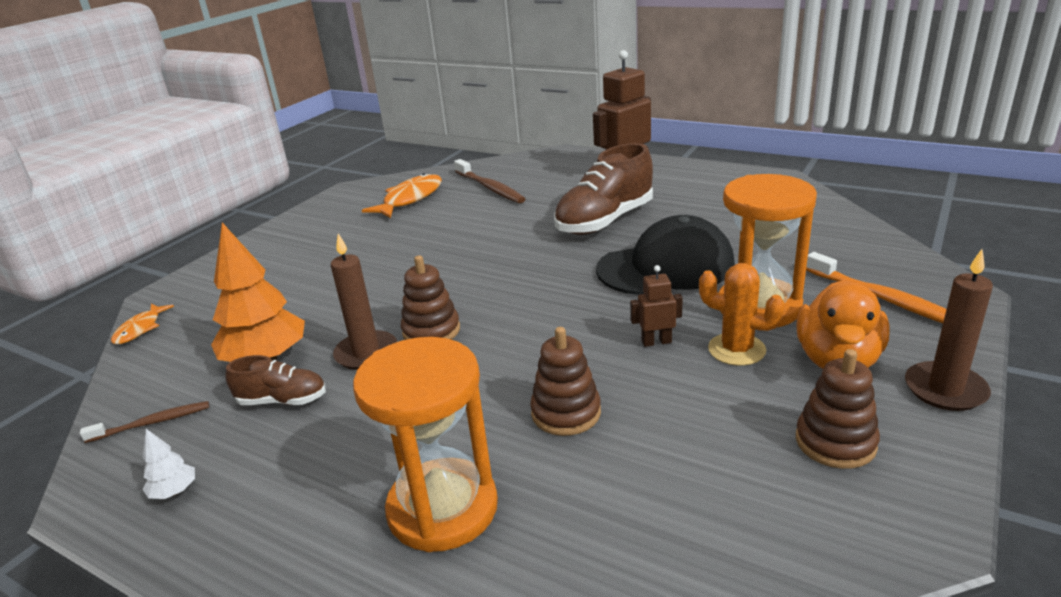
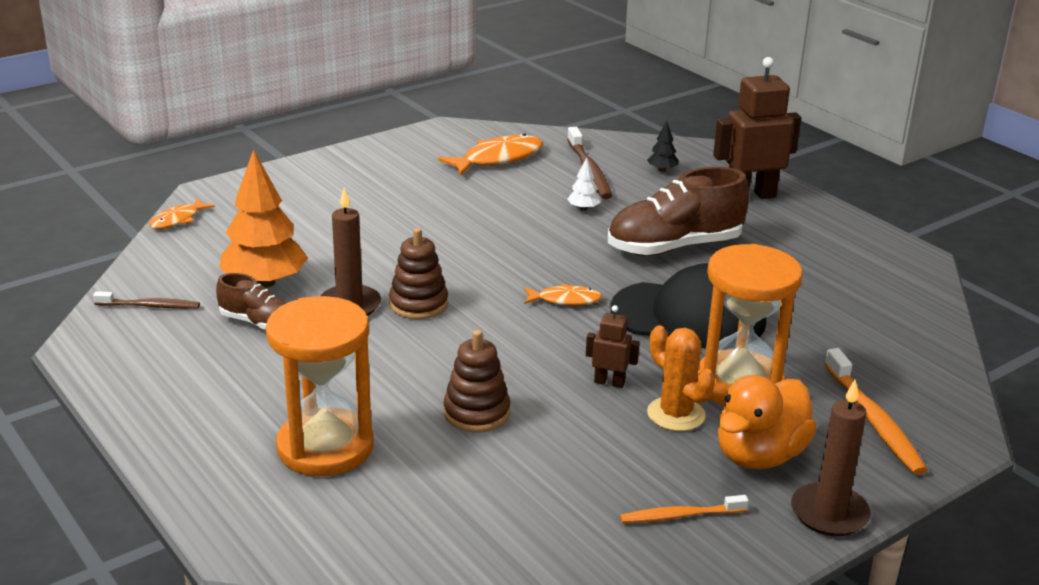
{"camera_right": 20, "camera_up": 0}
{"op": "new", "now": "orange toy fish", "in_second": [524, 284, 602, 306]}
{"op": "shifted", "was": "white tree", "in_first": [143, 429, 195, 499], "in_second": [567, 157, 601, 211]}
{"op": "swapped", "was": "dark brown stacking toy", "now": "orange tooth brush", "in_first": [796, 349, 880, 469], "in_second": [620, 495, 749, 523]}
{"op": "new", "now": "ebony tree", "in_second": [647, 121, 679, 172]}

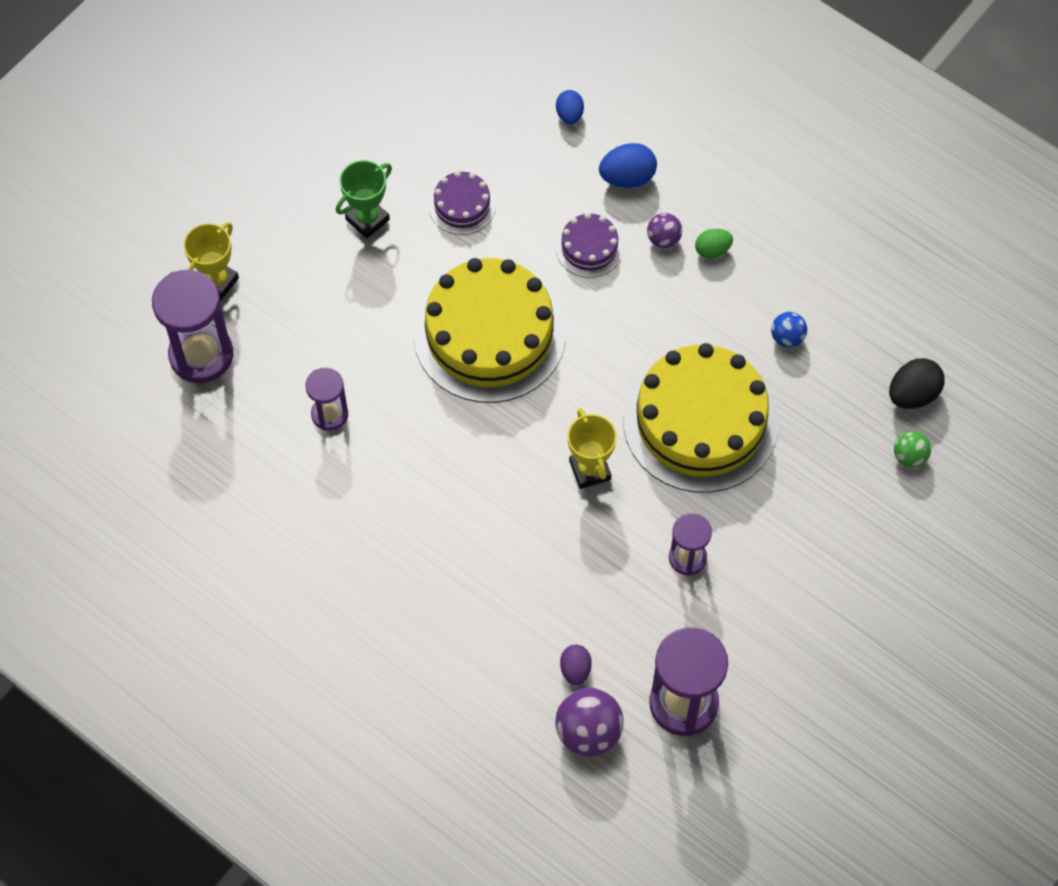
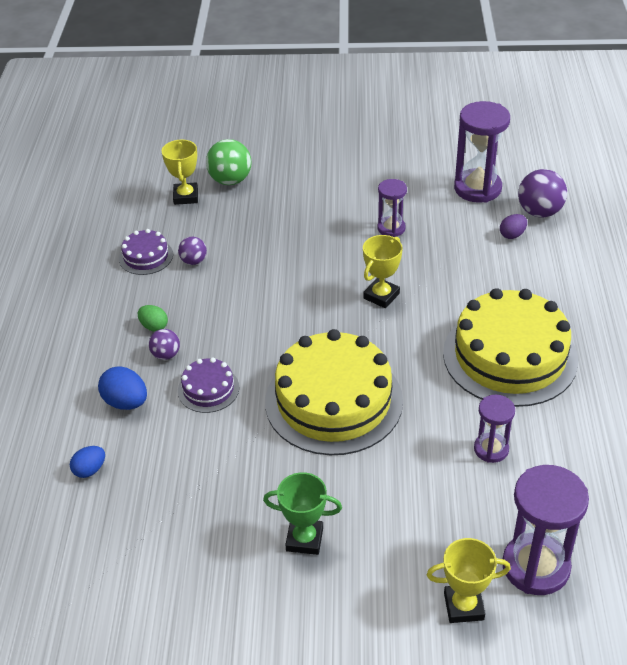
{"camera_right": -125, "camera_up": -20}
{"op": "shifted", "was": "royal purple gateau", "in_first": [429, 171, 496, 235], "in_second": [119, 229, 173, 275]}
{"op": "swapped", "was": "ebony egg", "now": "yellow award cup", "in_first": [889, 358, 945, 409], "in_second": [162, 139, 198, 205]}
{"op": "repainted", "was": "blue play ball", "now": "royal purple play ball", "in_first": [771, 312, 807, 348], "in_second": [178, 237, 207, 265]}
{"op": "scaled", "was": "green play ball", "in_first": [894, 431, 931, 468], "in_second": [206, 139, 252, 185], "ratio": 1.74}
{"op": "shifted", "was": "yellow gateau", "in_first": [623, 343, 778, 493], "in_second": [443, 288, 578, 407]}

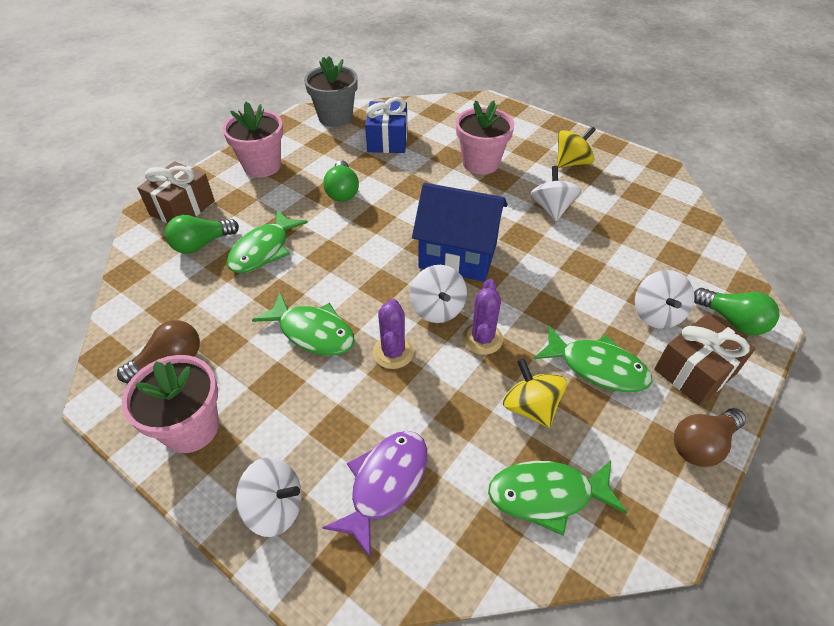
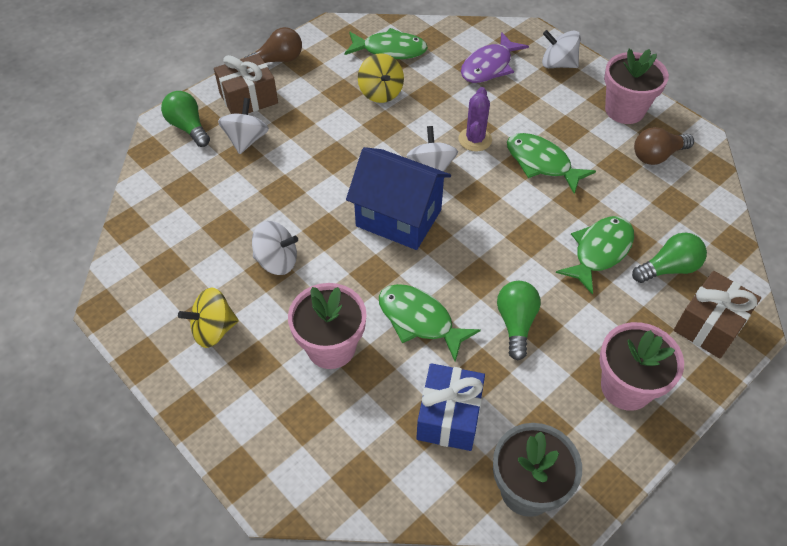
{"camera_right": -170, "camera_up": 5}
{"op": "rotated", "was": "white spinning top", "in_first": [530, 166, 581, 222], "in_second": [252, 221, 298, 275], "clockwise": -90}
{"op": "shifted", "was": "green toy fish", "in_first": [533, 326, 652, 392], "in_second": [379, 284, 481, 362]}
{"op": "gone", "was": "royal purple saguaro cactus", "in_first": [463, 279, 503, 355]}

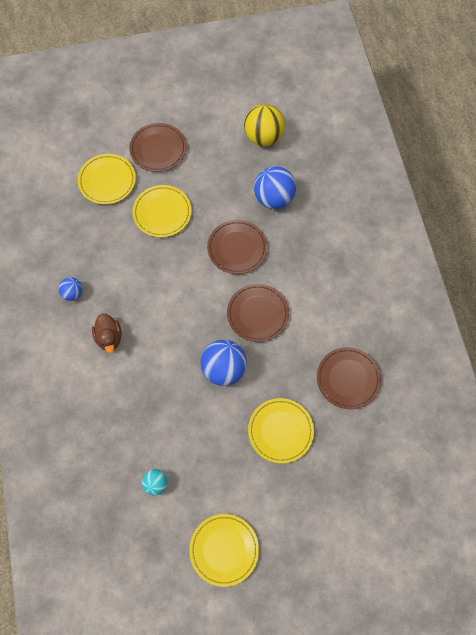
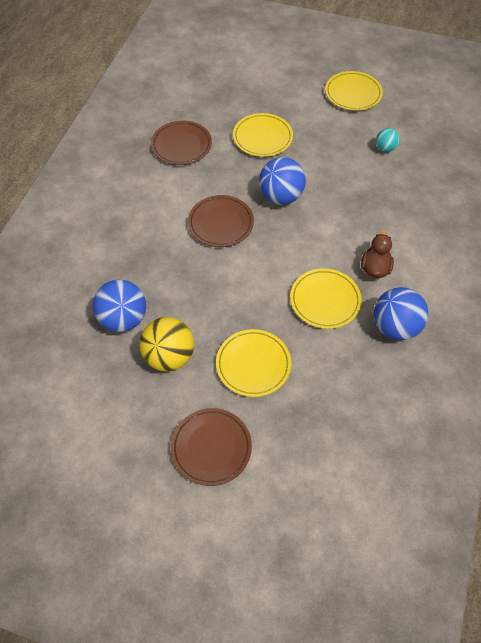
{"camera_right": -150, "camera_up": -10}
{"op": "shifted", "was": "yellow play ball", "in_first": [244, 104, 285, 146], "in_second": [139, 317, 194, 372]}
{"op": "shifted", "was": "yellow dinner plate", "in_first": [78, 154, 136, 205], "in_second": [290, 268, 362, 329]}
{"op": "scaled", "was": "blue play ball", "in_first": [58, 277, 82, 301], "in_second": [374, 287, 428, 340], "ratio": 1.87}
{"op": "gone", "was": "dark brown dinner plate", "in_first": [207, 220, 267, 274]}

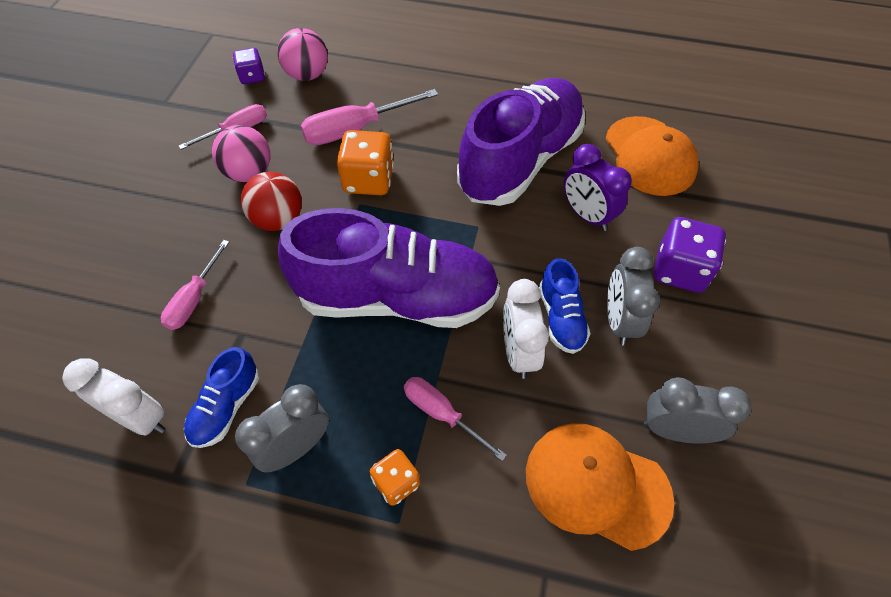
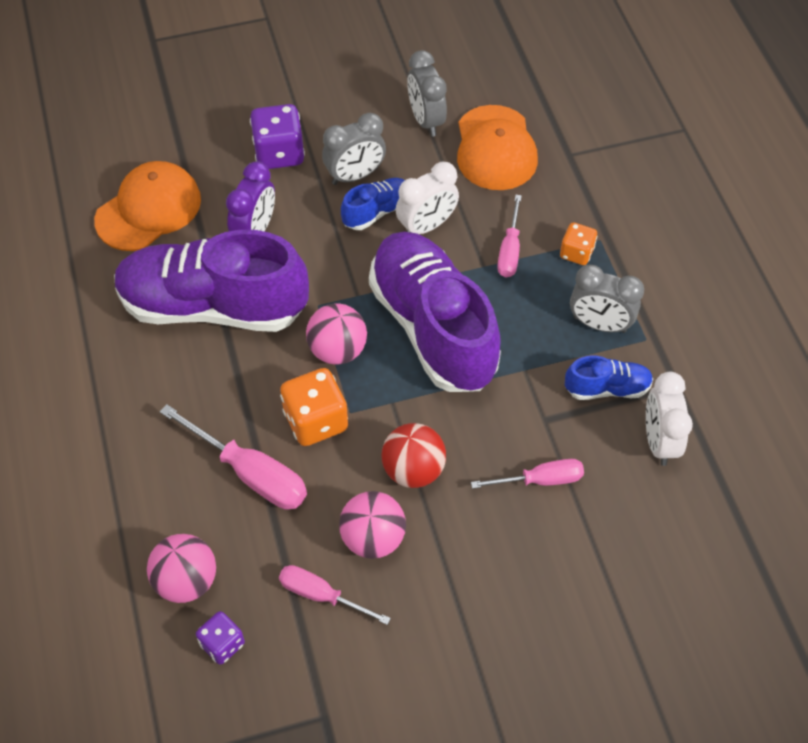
{"camera_right": -120, "camera_up": 0}
{"op": "new", "now": "rose-pink play ball", "in_second": [306, 303, 367, 365]}

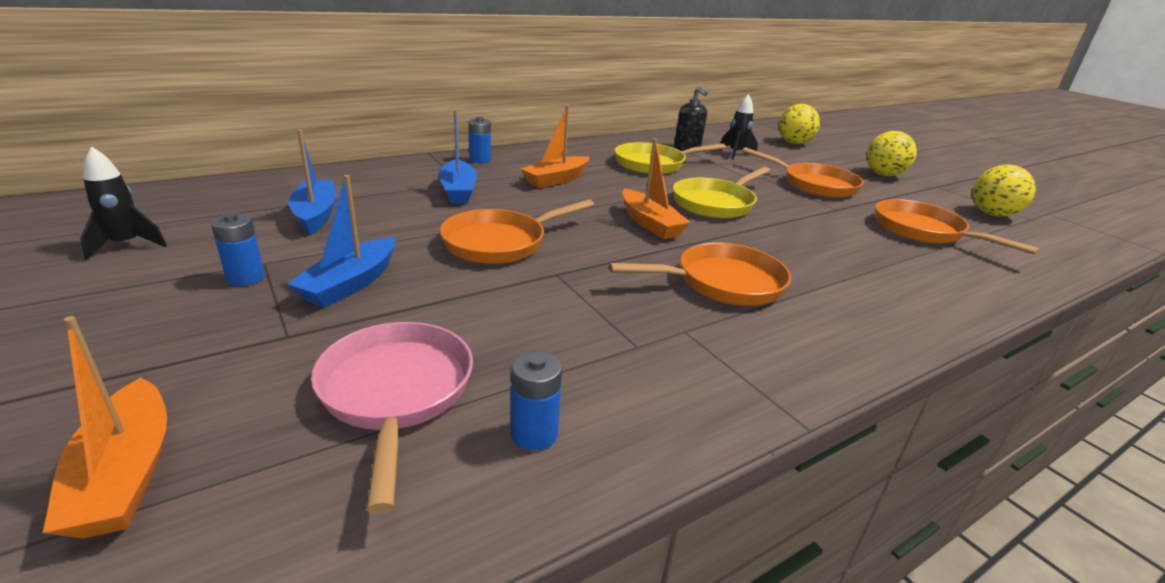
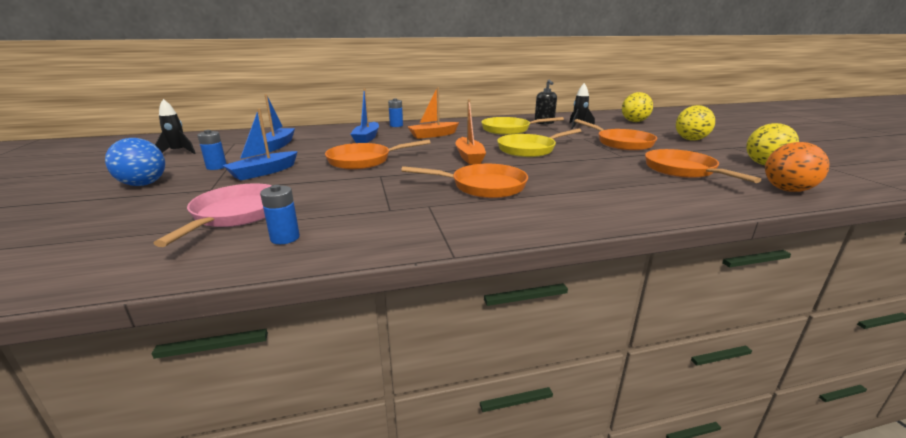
{"camera_right": 20, "camera_up": -5}
{"op": "new", "now": "blue play ball", "in_second": [105, 138, 165, 186]}
{"op": "new", "now": "orange play ball", "in_second": [765, 142, 830, 192]}
{"op": "gone", "was": "orange boat", "in_first": [43, 316, 167, 539]}

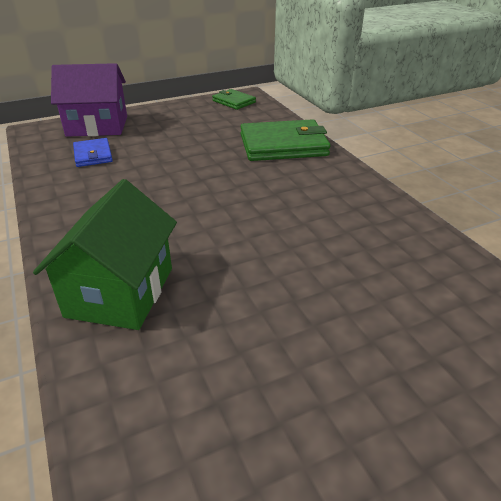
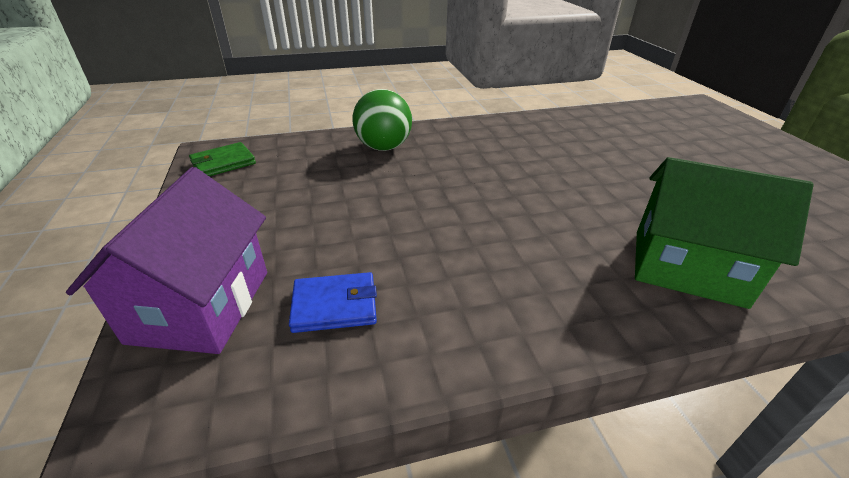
{"camera_right": -80, "camera_up": 0}
{"op": "swapped", "was": "green card wallet", "now": "green play ball", "in_first": [240, 119, 331, 161], "in_second": [352, 89, 412, 151]}

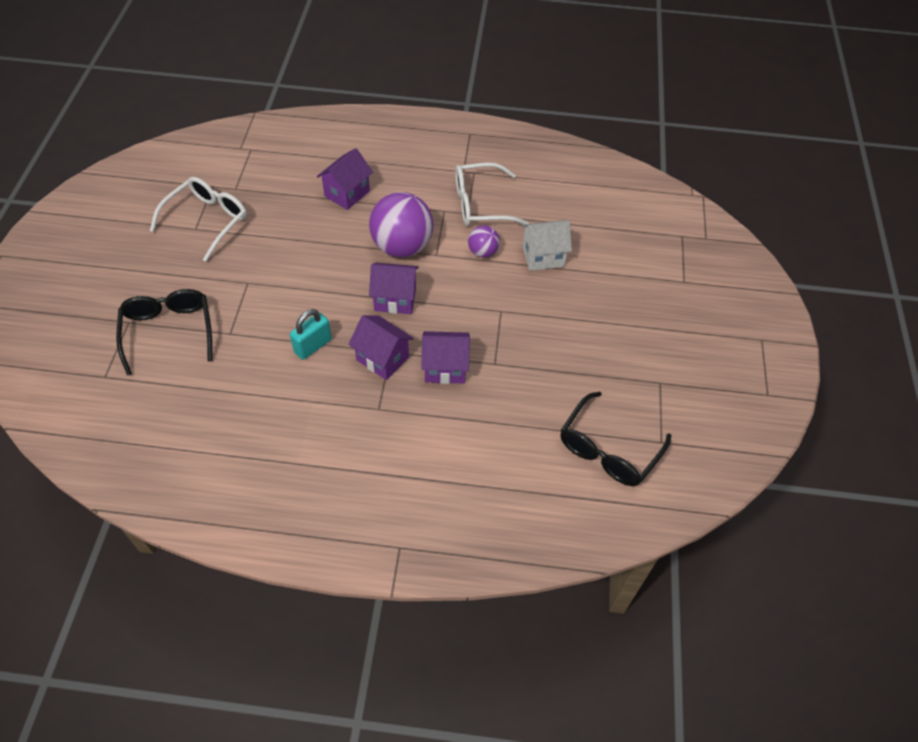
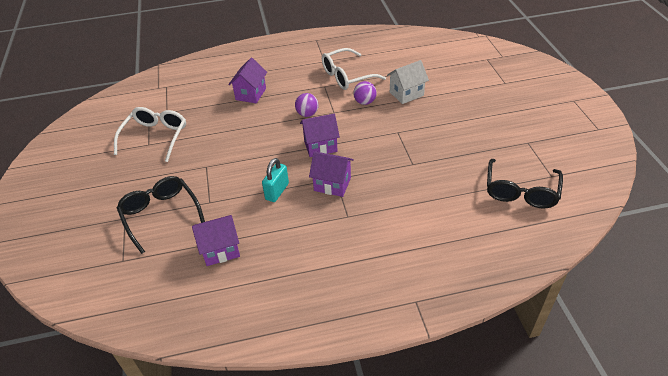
{"camera_right": -15, "camera_up": -10}
{"op": "shifted", "was": "royal purple house", "in_first": [421, 331, 470, 384], "in_second": [192, 215, 240, 266]}
{"op": "scaled", "was": "royal purple play ball", "in_first": [369, 192, 434, 257], "in_second": [295, 93, 319, 117], "ratio": 0.5}

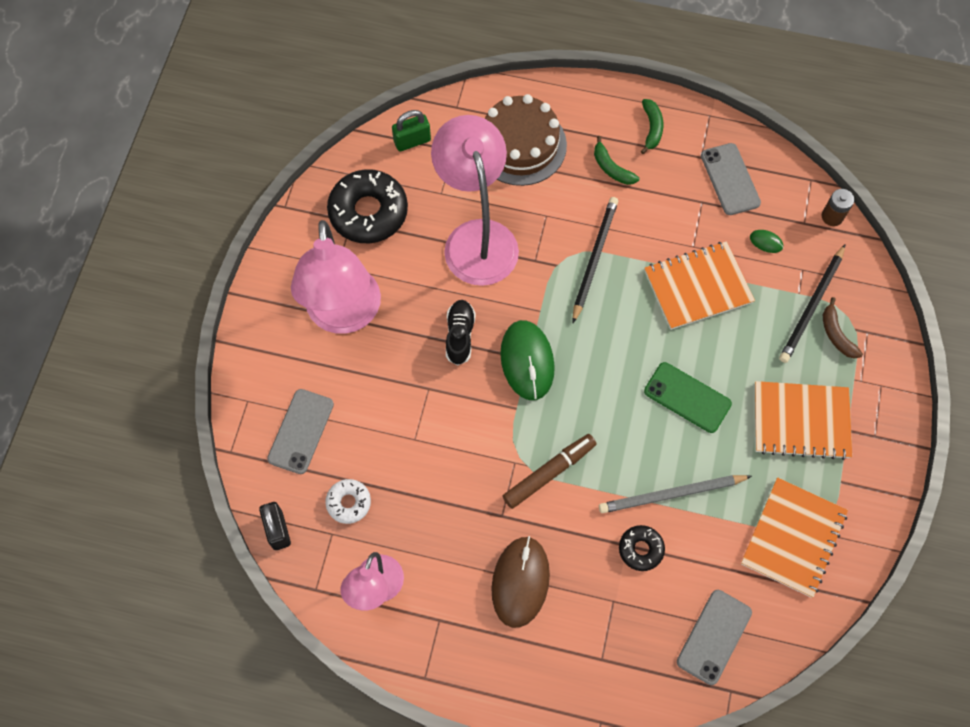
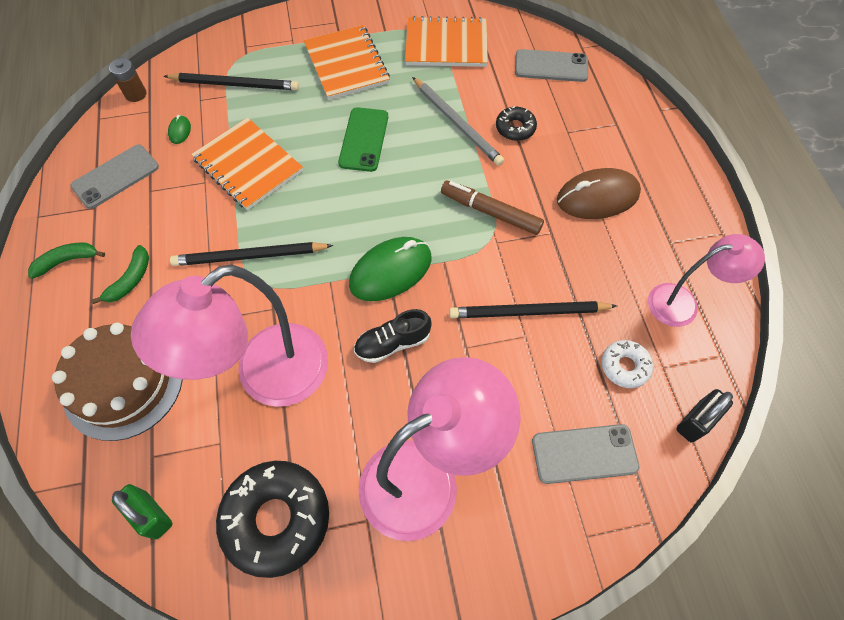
{"camera_right": -115, "camera_up": -5}
{"op": "new", "now": "ebony pencil", "in_second": [449, 301, 617, 318]}
{"op": "gone", "was": "dark brown banana fruit", "in_first": [823, 297, 863, 358]}

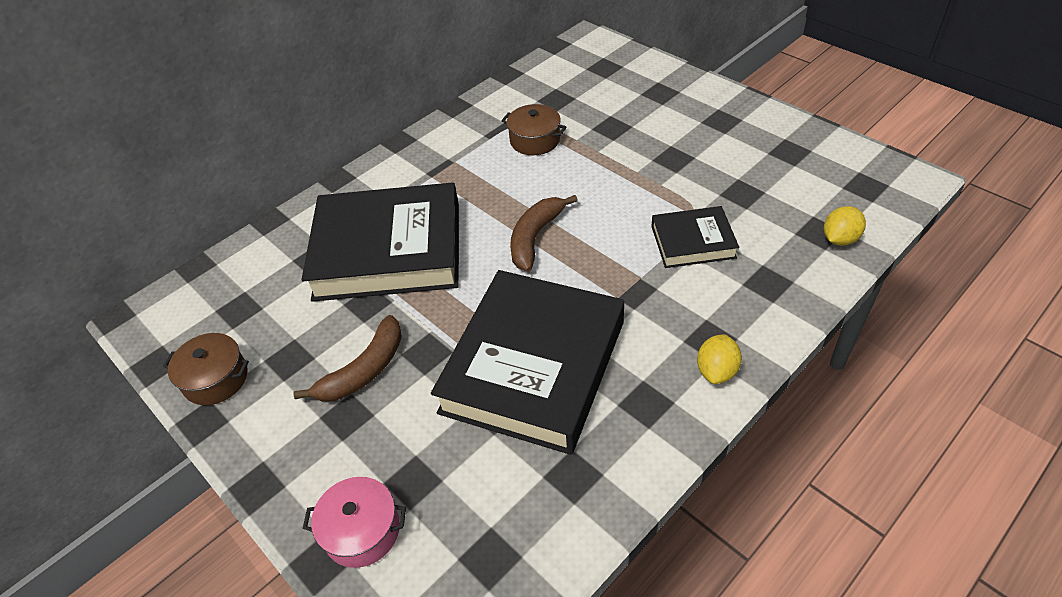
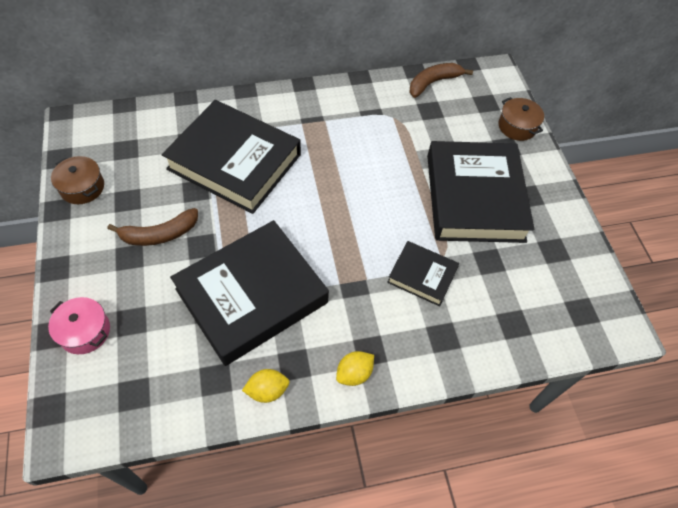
{"camera_right": 25, "camera_up": 10}
{"op": "shifted", "was": "yellow citrus fruit", "in_first": [824, 206, 866, 246], "in_second": [242, 369, 290, 403]}
{"op": "shifted", "was": "dark brown banana fruit", "in_first": [510, 195, 578, 271], "in_second": [410, 63, 473, 98]}
{"op": "new", "now": "ebony book", "in_second": [427, 141, 534, 243]}
{"op": "shifted", "was": "dark brown stockpot", "in_first": [502, 104, 566, 155], "in_second": [499, 97, 544, 141]}

